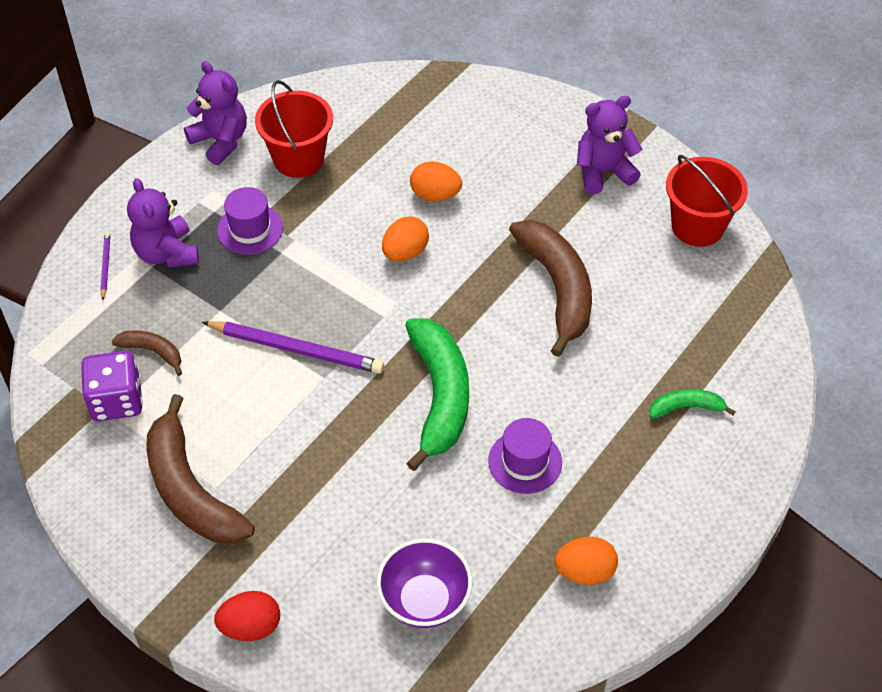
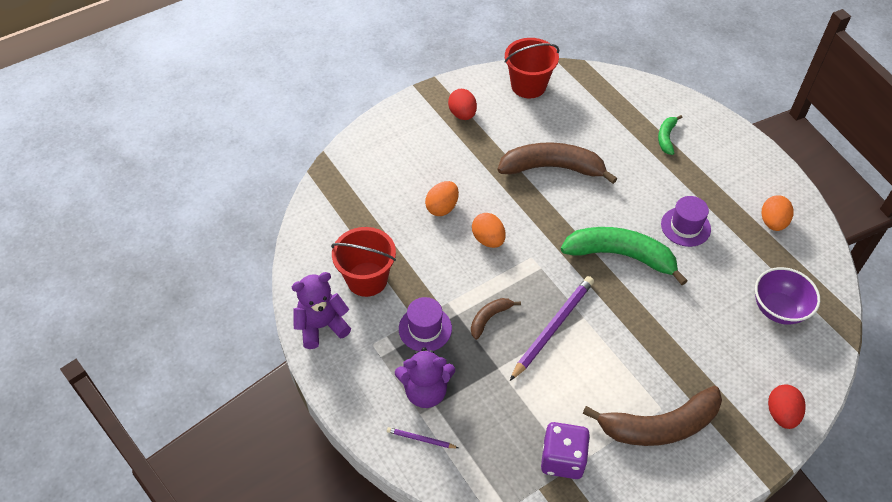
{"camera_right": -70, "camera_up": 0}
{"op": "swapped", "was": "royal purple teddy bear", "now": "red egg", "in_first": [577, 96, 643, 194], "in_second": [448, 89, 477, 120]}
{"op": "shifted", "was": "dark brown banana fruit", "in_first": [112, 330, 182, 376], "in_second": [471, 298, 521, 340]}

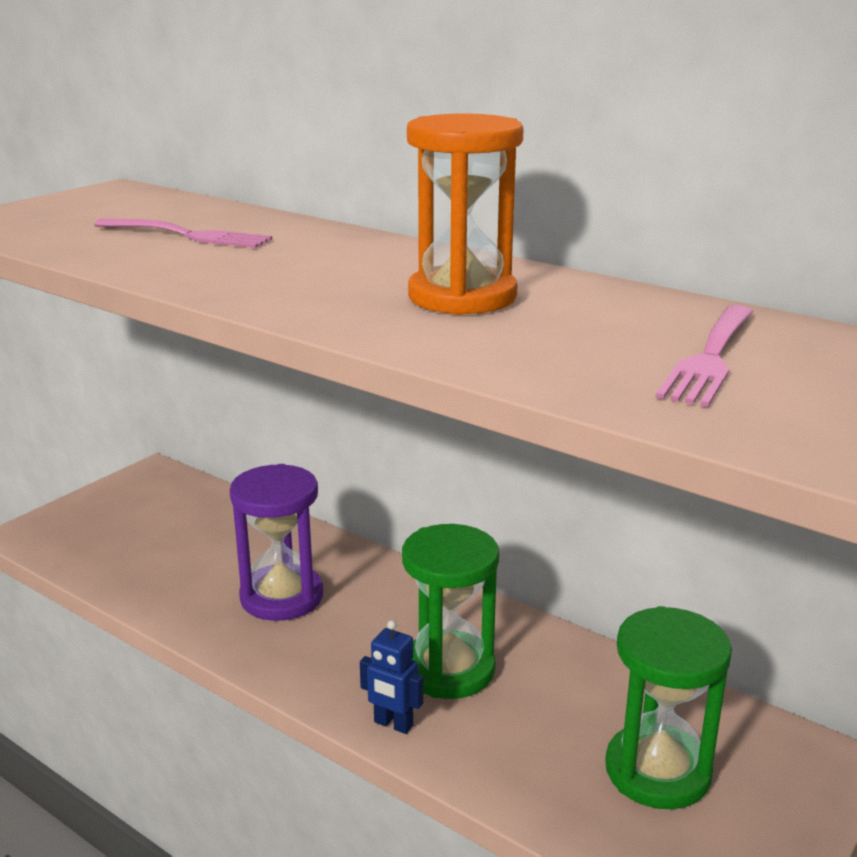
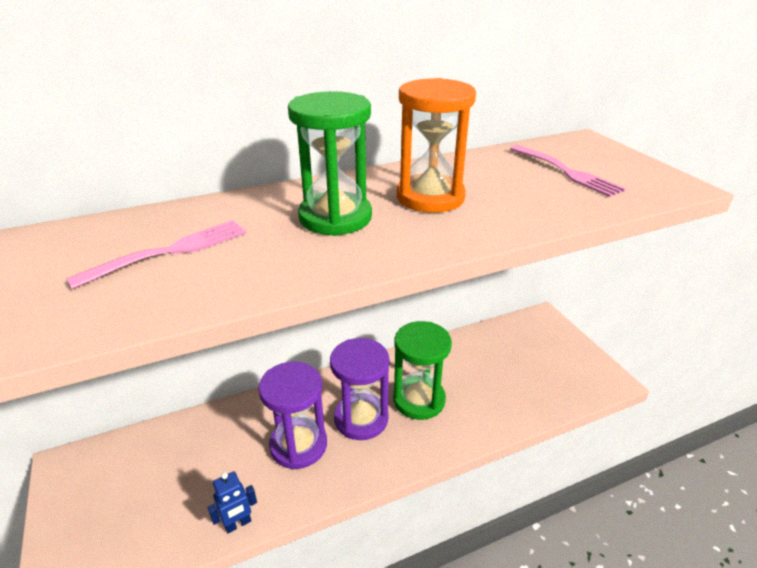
{"camera_right": -60, "camera_up": 10}
{"op": "shifted", "was": "blue toy robot", "in_first": [360, 620, 423, 734], "in_second": [208, 471, 257, 534]}
{"op": "shifted", "was": "green sand timer", "in_first": [605, 606, 732, 809], "in_second": [288, 91, 372, 236]}
{"op": "new", "now": "royal purple sand timer", "in_second": [330, 338, 389, 440]}

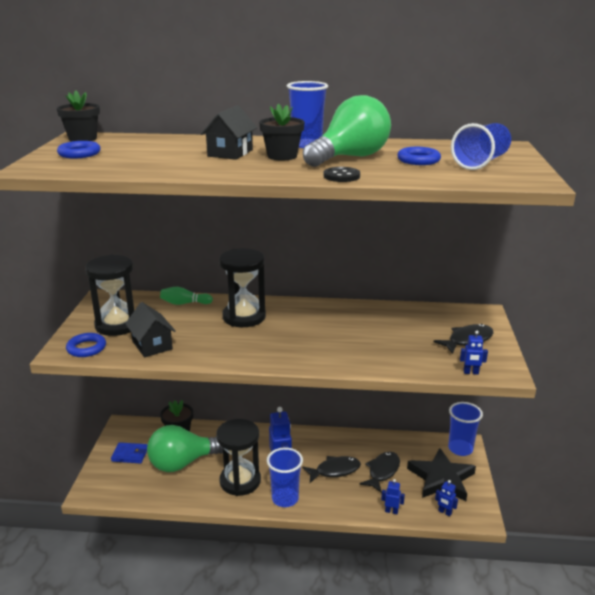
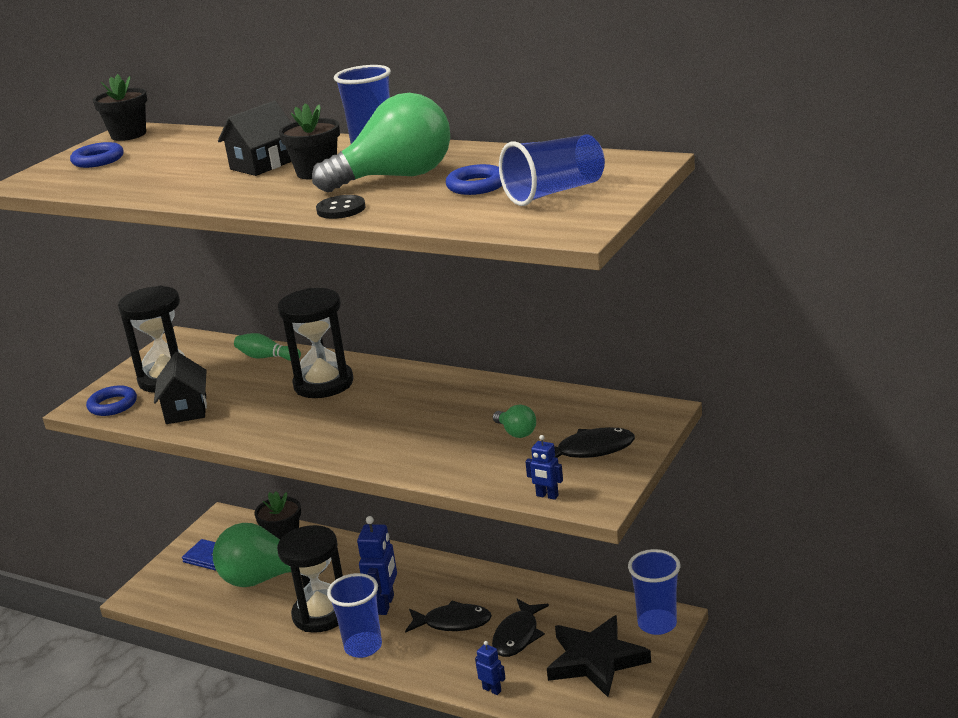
{"camera_right": 25, "camera_up": 0}
{"op": "rotated", "was": "ebony toy fish", "in_first": [360, 451, 400, 493], "in_second": [492, 599, 549, 657], "clockwise": 150}
{"op": "new", "now": "green light bulb", "in_second": [493, 405, 536, 438]}
{"op": "gone", "was": "blue toy robot", "in_first": [435, 480, 458, 517]}

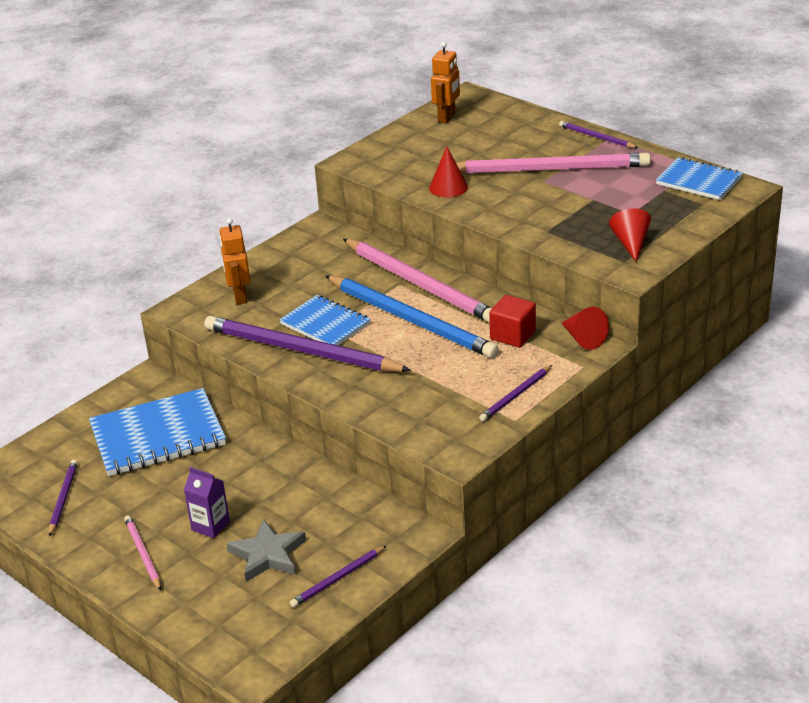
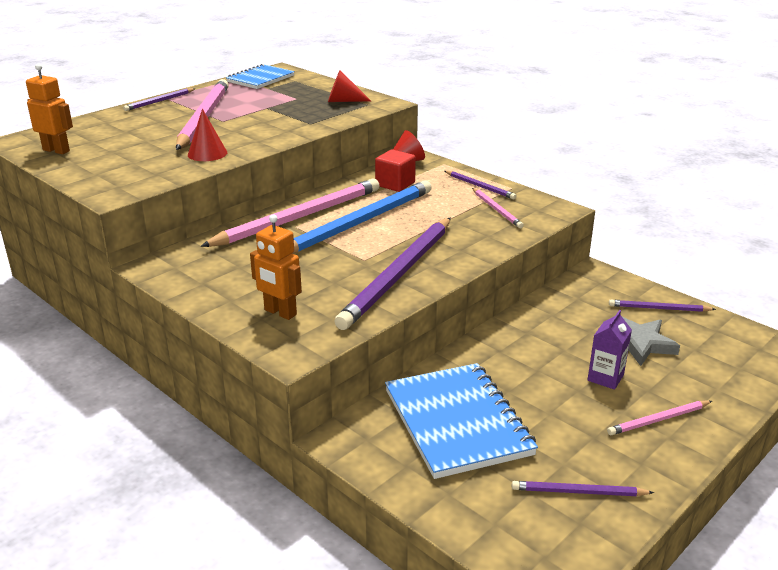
{"camera_right": -90, "camera_up": -5}
{"op": "rotated", "was": "orange toy robot", "in_first": [219, 218, 250, 304], "in_second": [250, 215, 302, 320], "clockwise": 45}
{"op": "new", "now": "rose-pink pencil", "in_second": [472, 188, 524, 228]}
{"op": "rotated", "was": "royal purple pencil", "in_first": [290, 545, 387, 608], "in_second": [609, 300, 716, 312], "clockwise": 135}
{"op": "gone", "was": "blue exercise book", "in_first": [279, 295, 371, 346]}

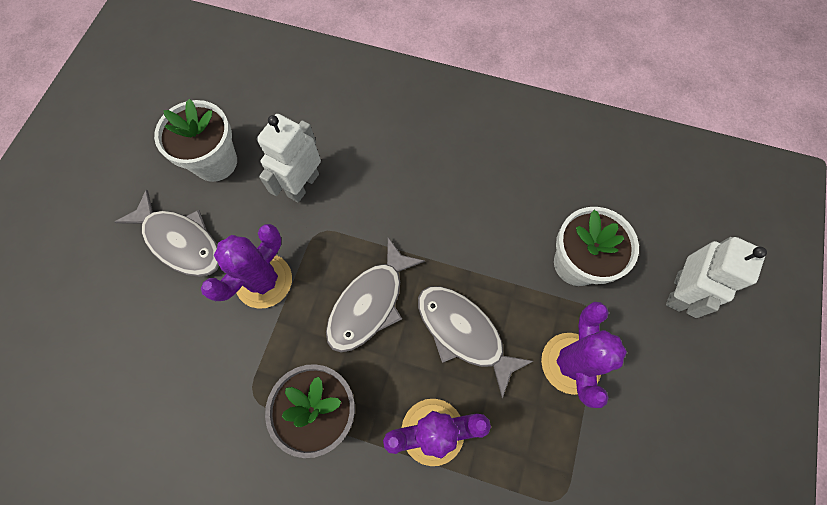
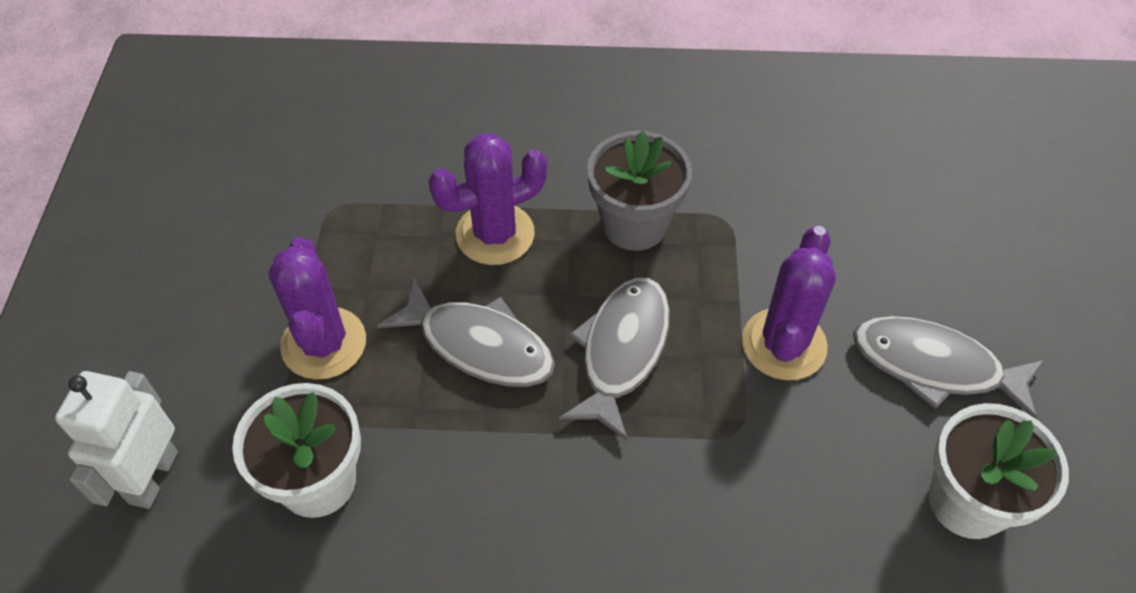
{"camera_right": 165, "camera_up": -15}
{"op": "gone", "was": "white toy robot", "in_first": [257, 114, 321, 203]}

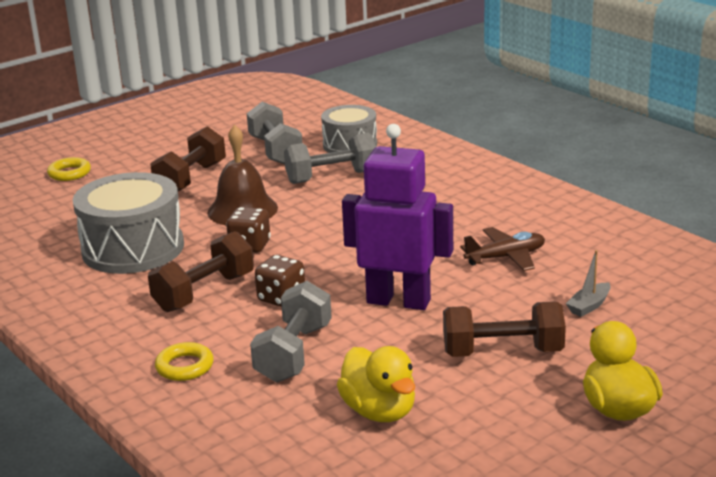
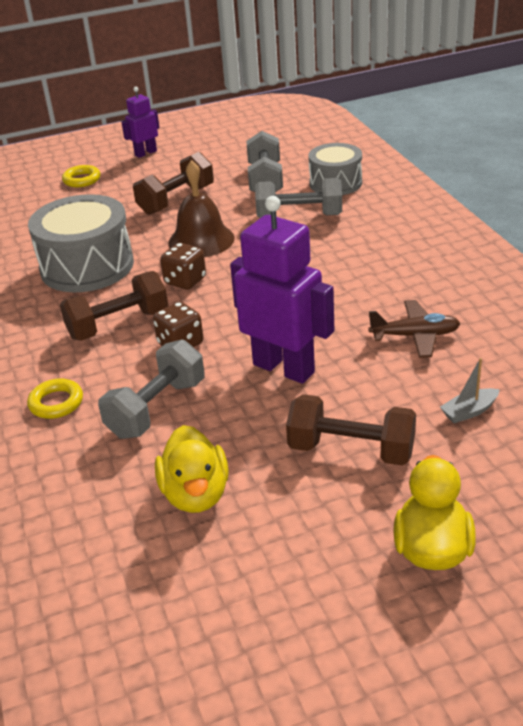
{"camera_right": 20, "camera_up": 10}
{"op": "new", "now": "royal purple toy robot", "in_second": [121, 87, 159, 158]}

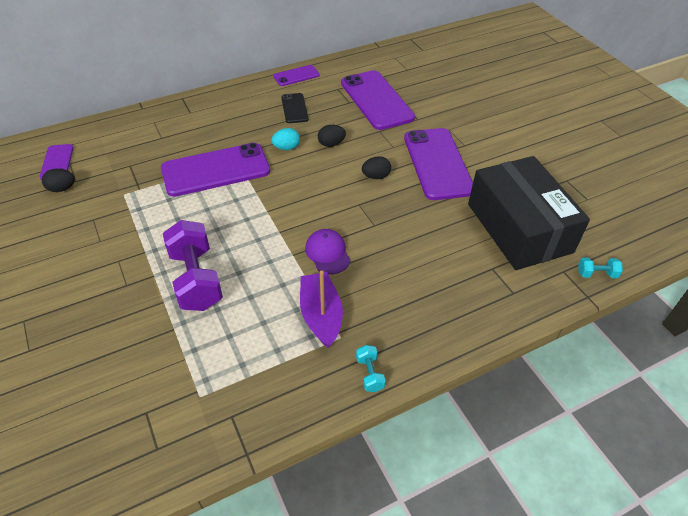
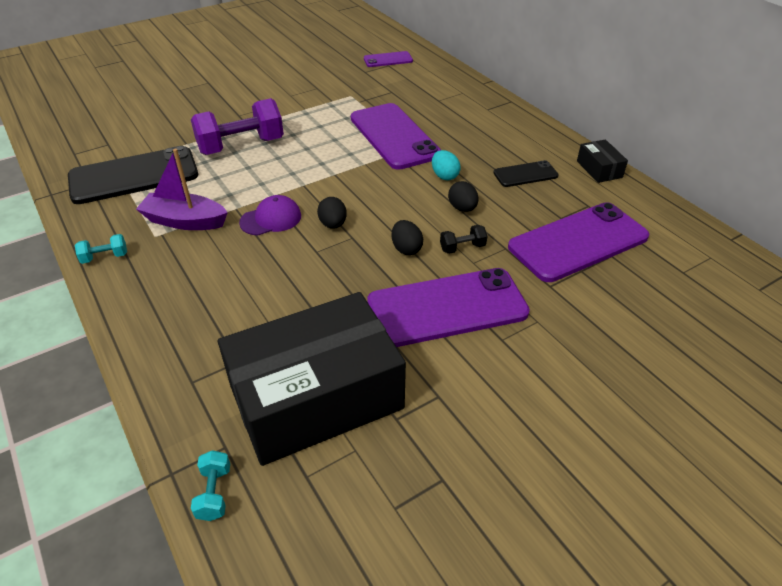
{"camera_right": 85, "camera_up": -5}
{"op": "new", "now": "ebony mobile phone", "in_second": [68, 146, 198, 204]}
{"op": "rotated", "was": "royal purple boat", "in_first": [300, 271, 343, 348], "in_second": [136, 149, 228, 230], "clockwise": -150}
{"op": "shifted", "was": "ebony egg", "in_first": [42, 169, 75, 192], "in_second": [317, 197, 347, 229]}
{"op": "new", "now": "ebony free weight", "in_second": [440, 225, 487, 254]}
{"op": "swapped", "was": "royal purple mobile phone", "now": "ebony box", "in_first": [273, 65, 320, 86], "in_second": [577, 139, 628, 183]}

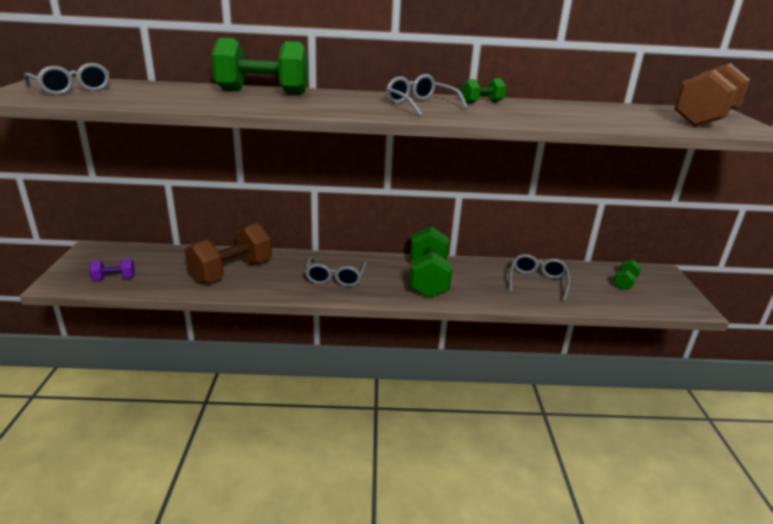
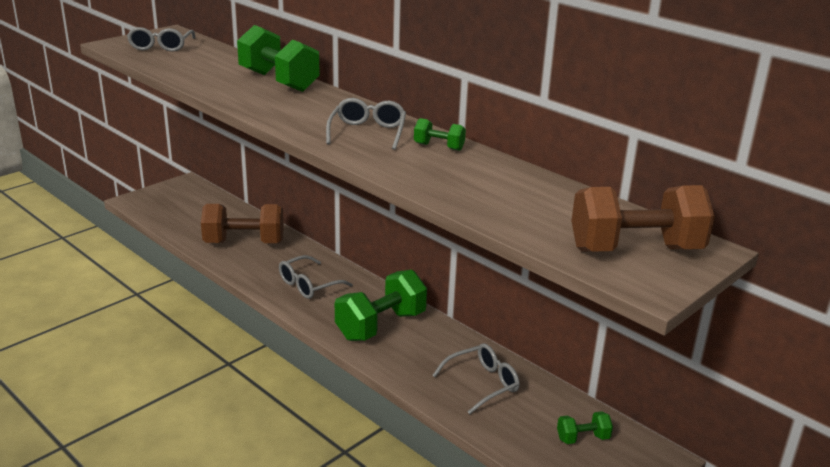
{"camera_right": 45, "camera_up": 0}
{"op": "gone", "was": "royal purple free weight", "in_first": [89, 259, 135, 281]}

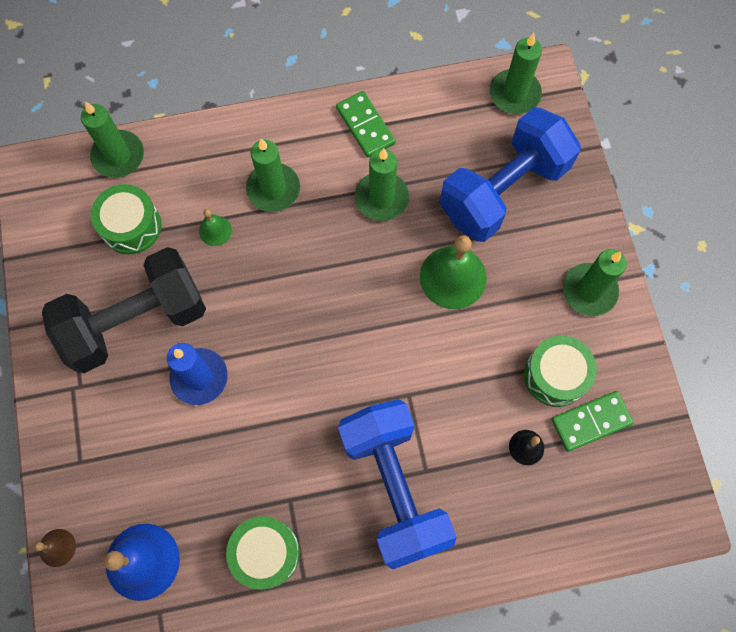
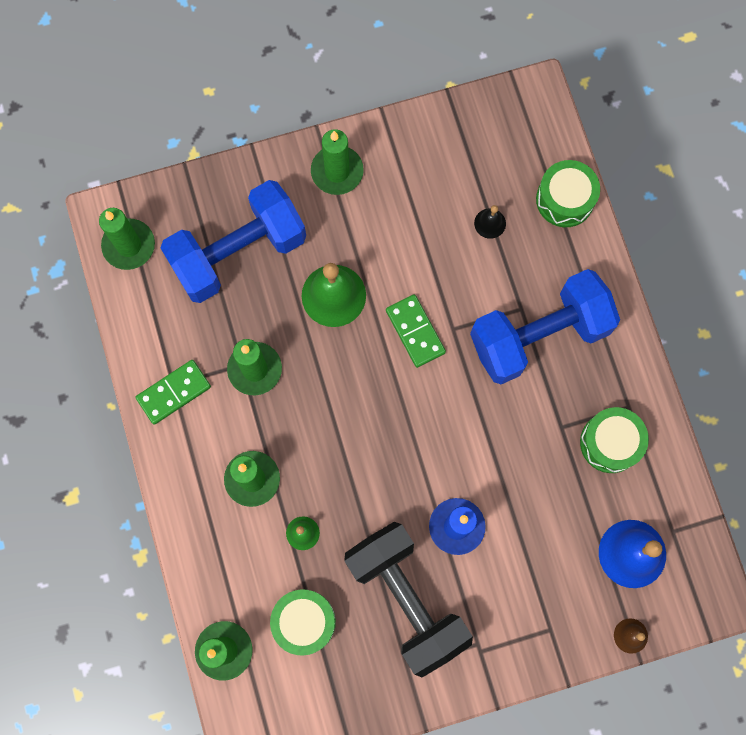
{"camera_right": -95, "camera_up": 5}
{"op": "rotated", "was": "blue free weight", "in_first": [439, 107, 581, 242], "in_second": [161, 180, 306, 303], "clockwise": -75}
{"op": "shifted", "was": "green domino", "in_first": [552, 391, 634, 452], "in_second": [386, 294, 446, 368]}
{"op": "shifted", "was": "green snare drum", "in_first": [524, 336, 597, 407], "in_second": [536, 160, 600, 227]}

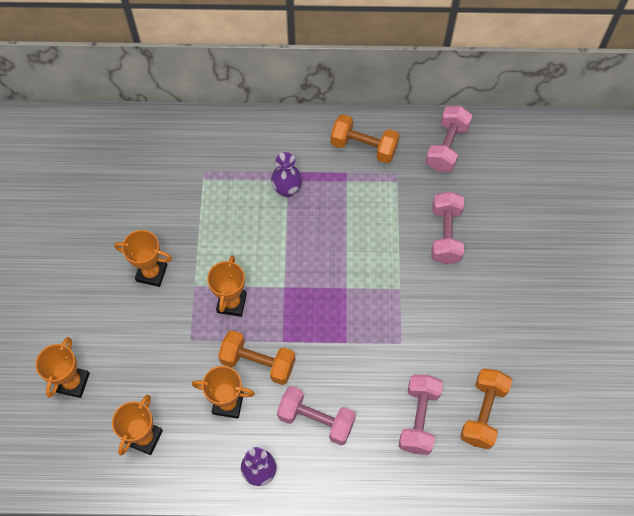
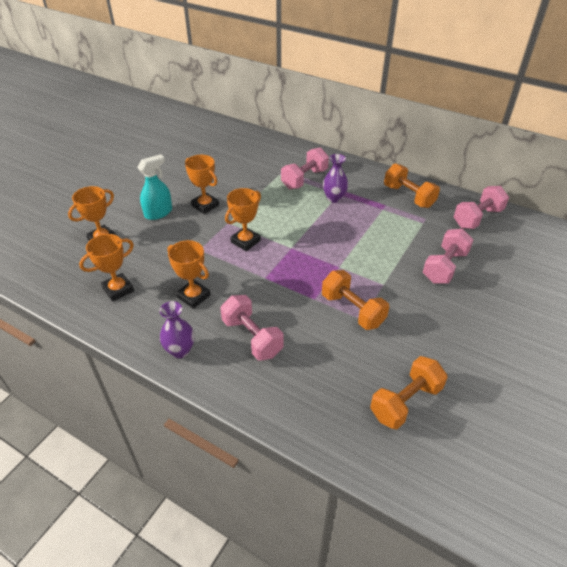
{"camera_right": 30, "camera_up": -20}
{"op": "new", "now": "aqua sprayer", "in_second": [138, 154, 172, 220]}
{"op": "shifted", "was": "rose-pink free weight", "in_first": [399, 375, 443, 455], "in_second": [281, 148, 329, 189]}
{"op": "shifted", "was": "orange free weight", "in_first": [218, 330, 295, 385], "in_second": [322, 270, 389, 330]}

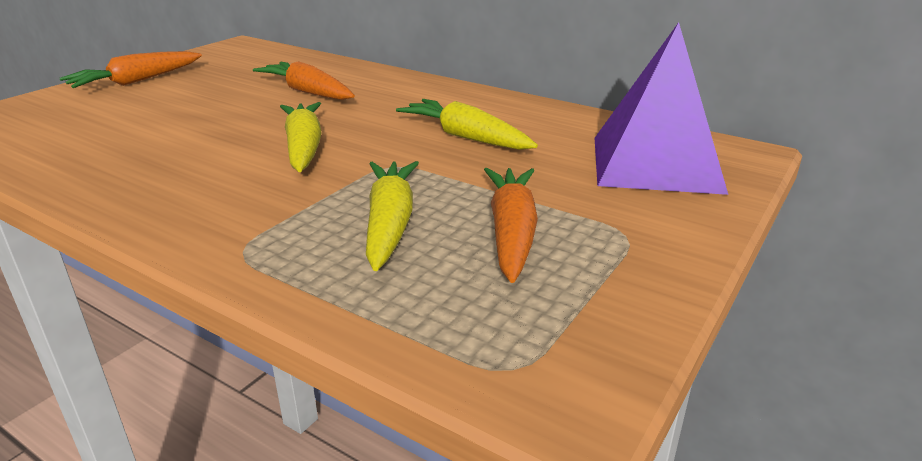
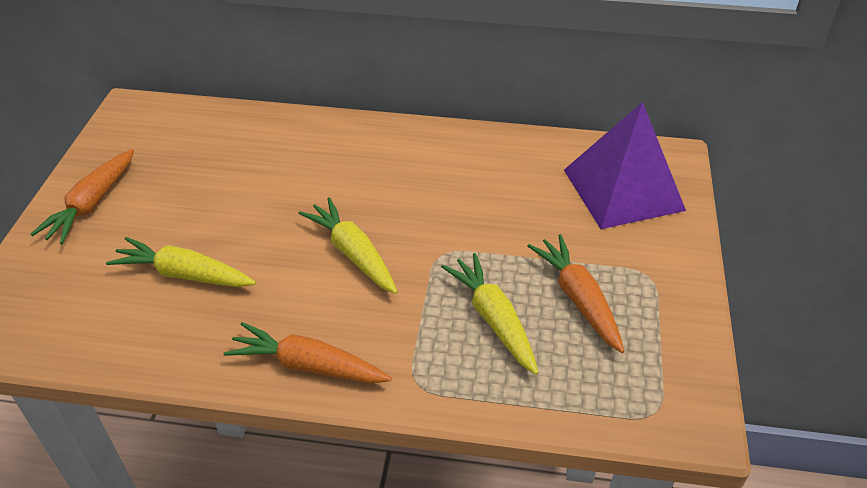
{"camera_right": -25, "camera_up": 15}
{"op": "shifted", "was": "yellow toy carrot", "in_first": [396, 99, 538, 150], "in_second": [106, 237, 256, 287]}
{"op": "shifted", "was": "orange toy carrot", "in_first": [253, 61, 355, 100], "in_second": [224, 322, 392, 384]}

